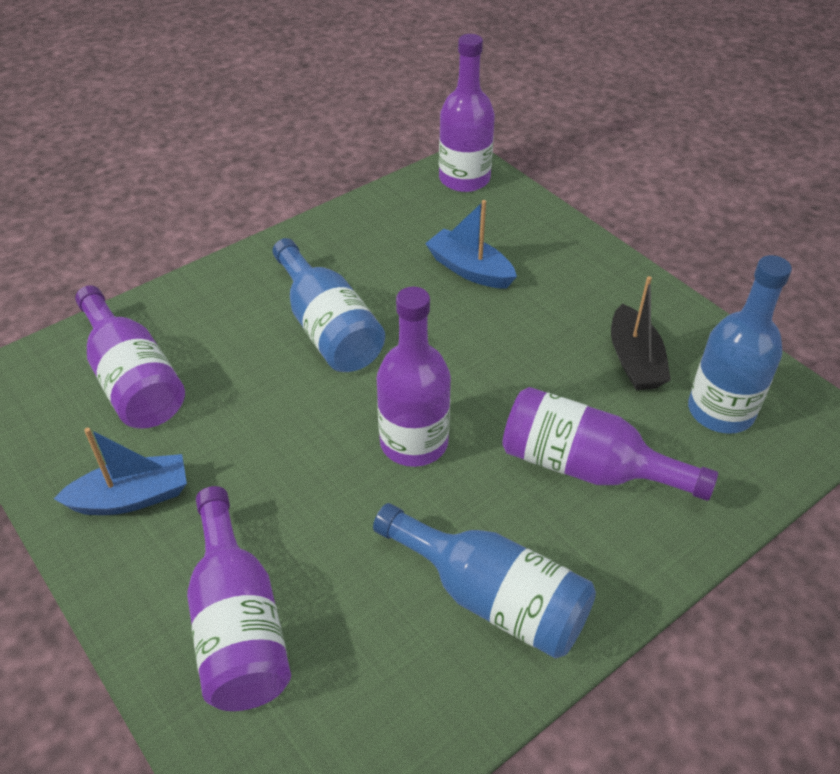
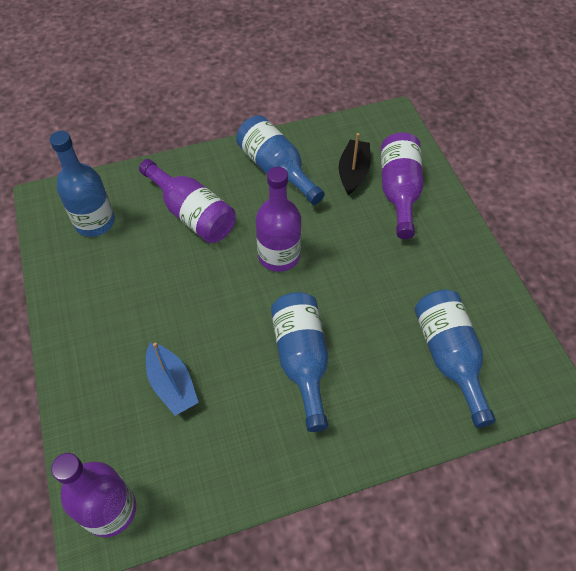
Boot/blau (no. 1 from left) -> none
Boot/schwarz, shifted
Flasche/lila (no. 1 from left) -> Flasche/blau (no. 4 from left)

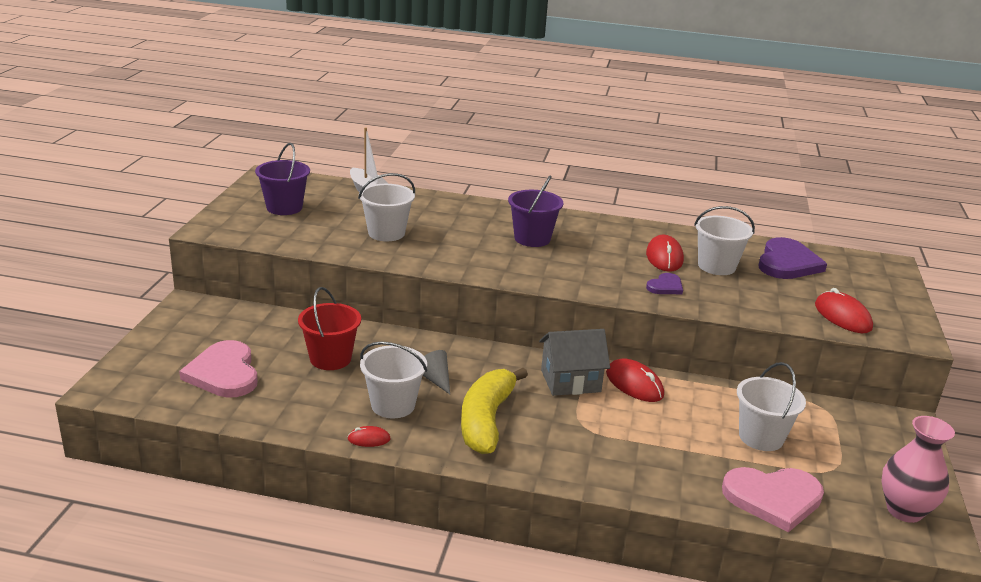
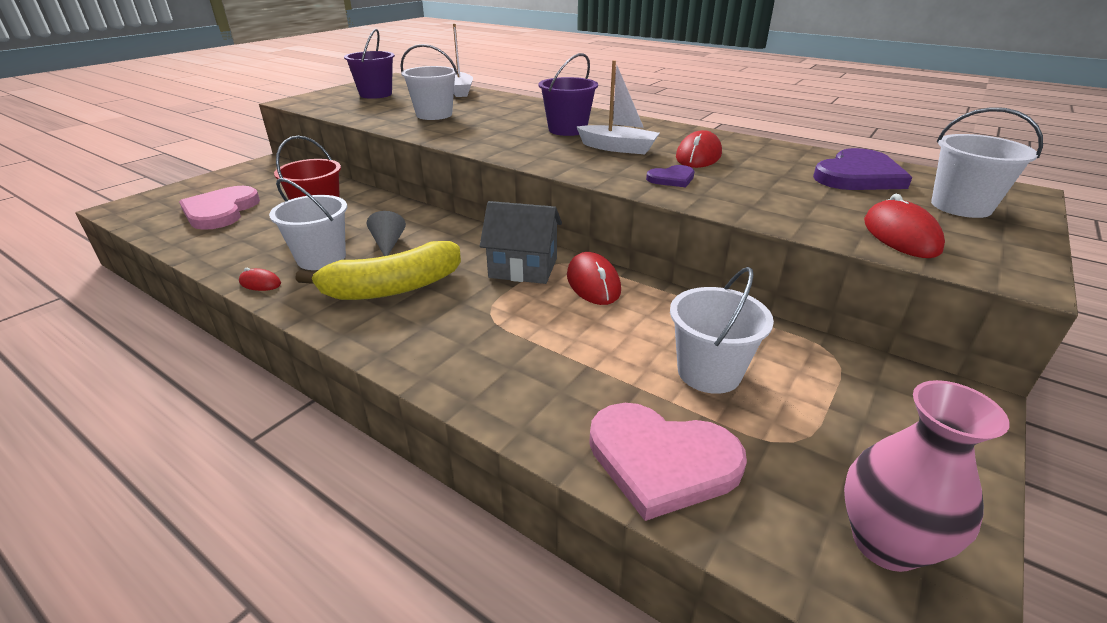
none -> Boot/weiß (no. 2 from left)
Eimer/weiß (no. 3 from left in the first image) -> Eimer/weiß (no. 4 from left), shifted
Banane/gelb, 150 degrees counterclockwise

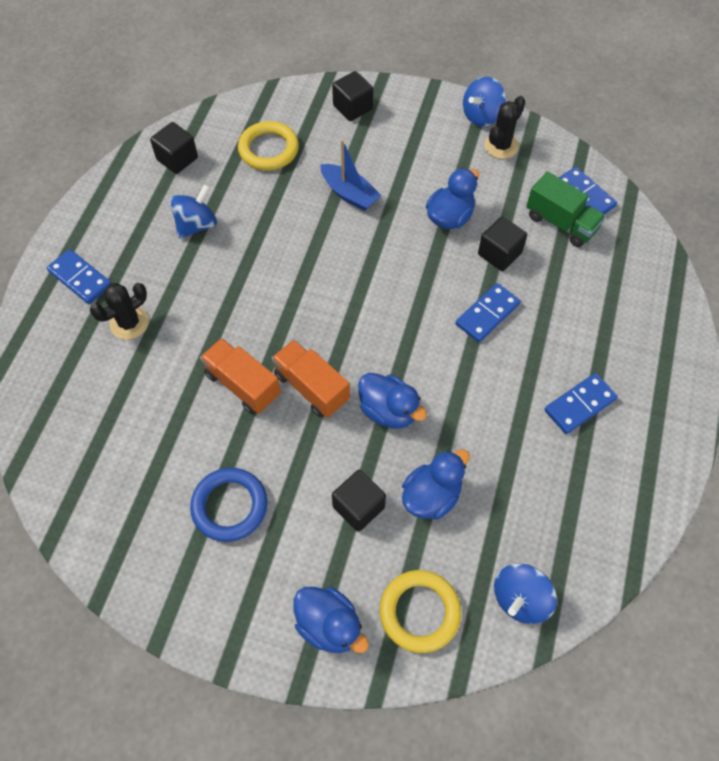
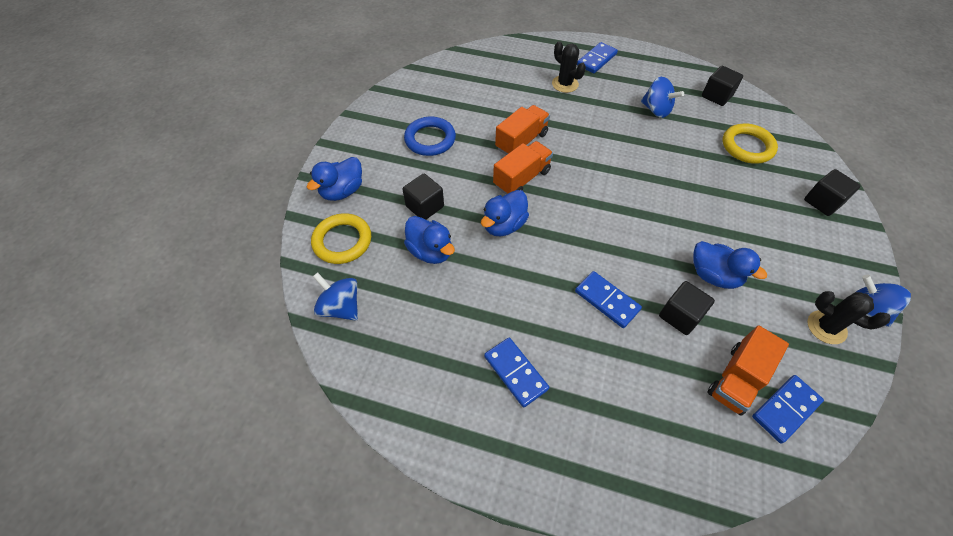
Boot/blau -> none
Lastwagen/grün -> Lastwagen/orange (no. 3 from left)

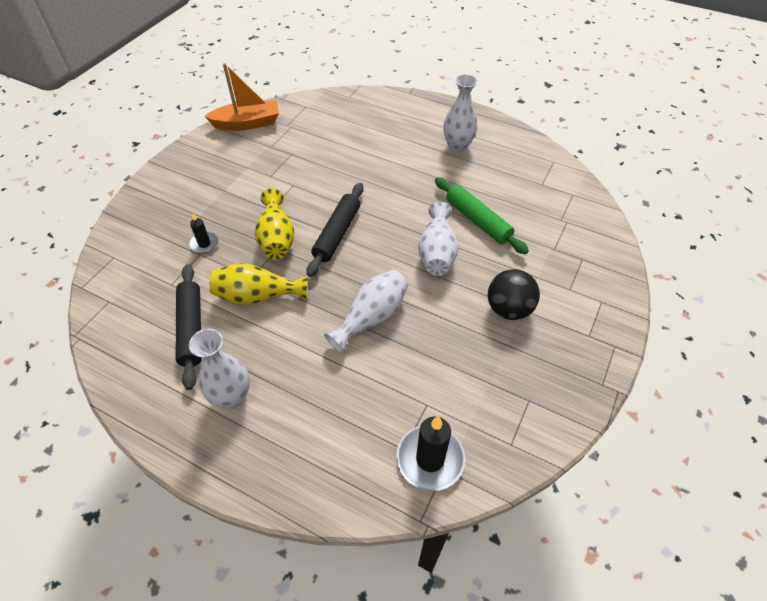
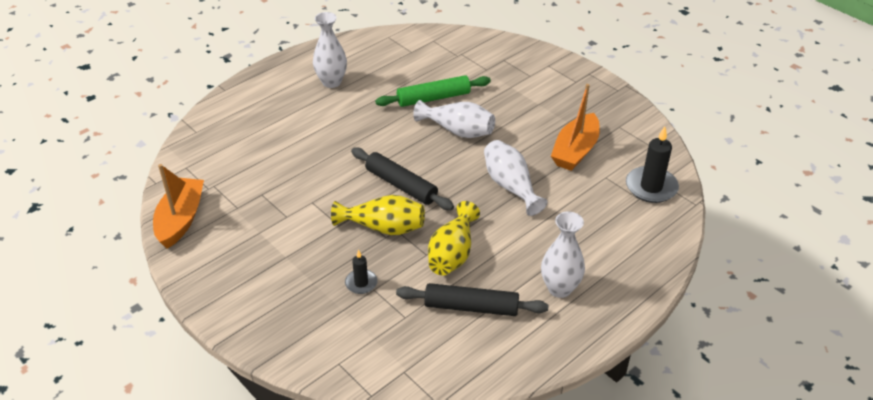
Ball/schwarz -> none
none -> Boot/orange (no. 2 from left)

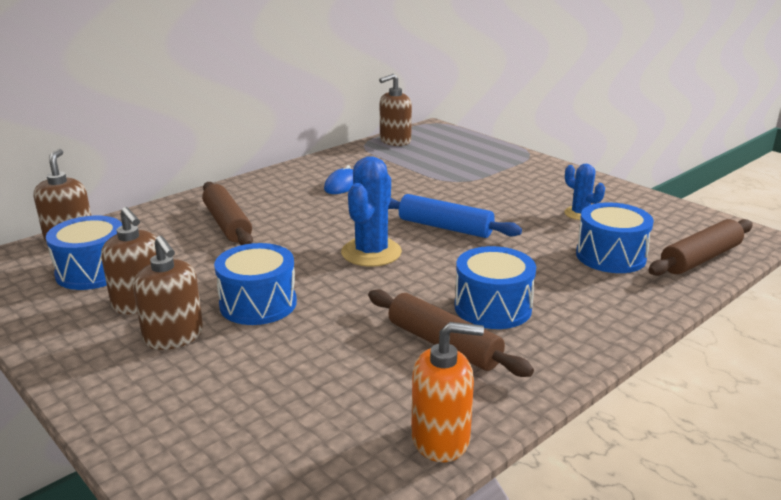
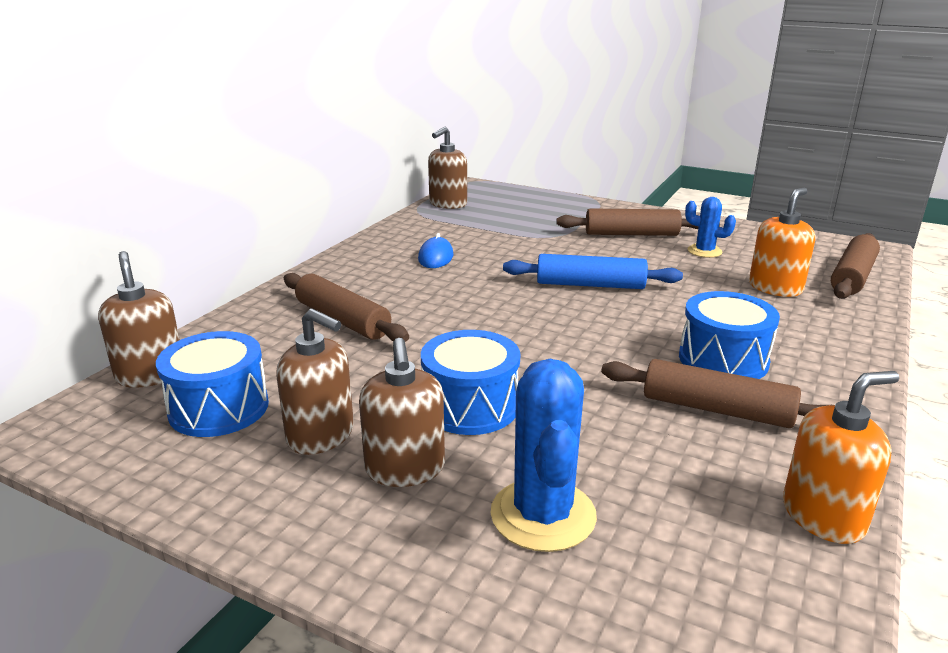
none -> Nudelholz/braun (no. 2 from left)
Kaktus/blau (no. 1 from left), shifted
Trommel/blau (no. 4 from left) -> Seifenspender/orange (no. 1 from left)
Seifenspender/braun (no. 3 from left), 45 degrees clockwise

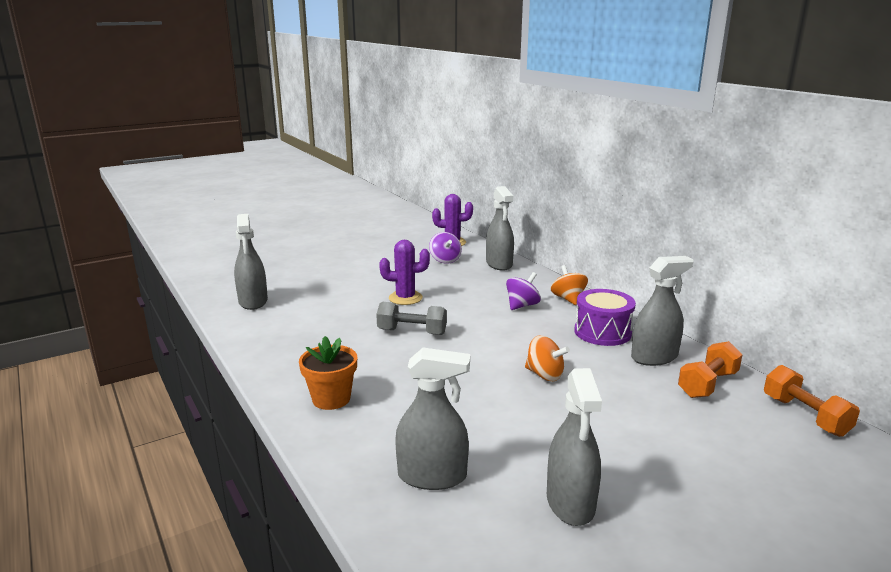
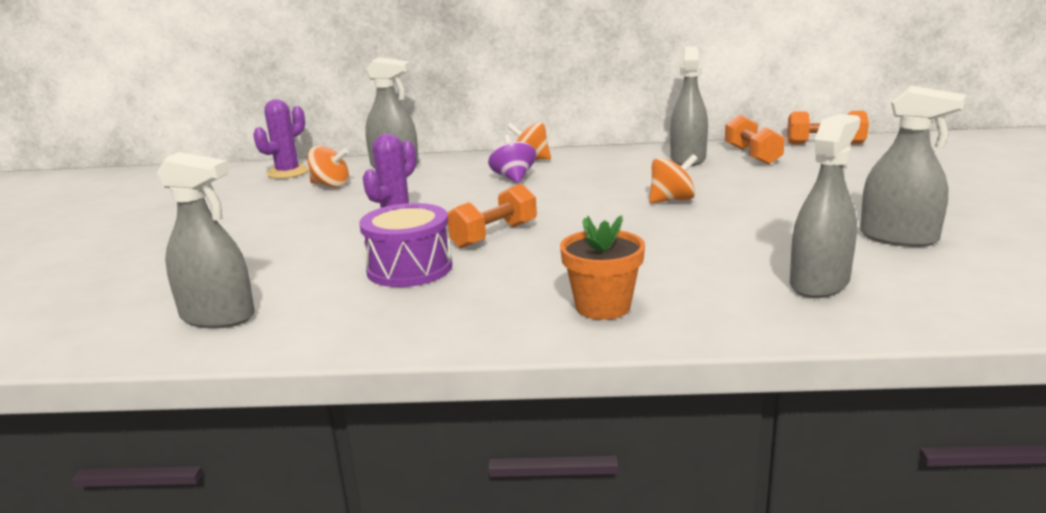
Trommel/lila, shifted
Hantel/grau -> Hantel/orange (no. 1 from left)
Kreisel/lila (no. 1 from left) -> Kreisel/orange (no. 1 from left)

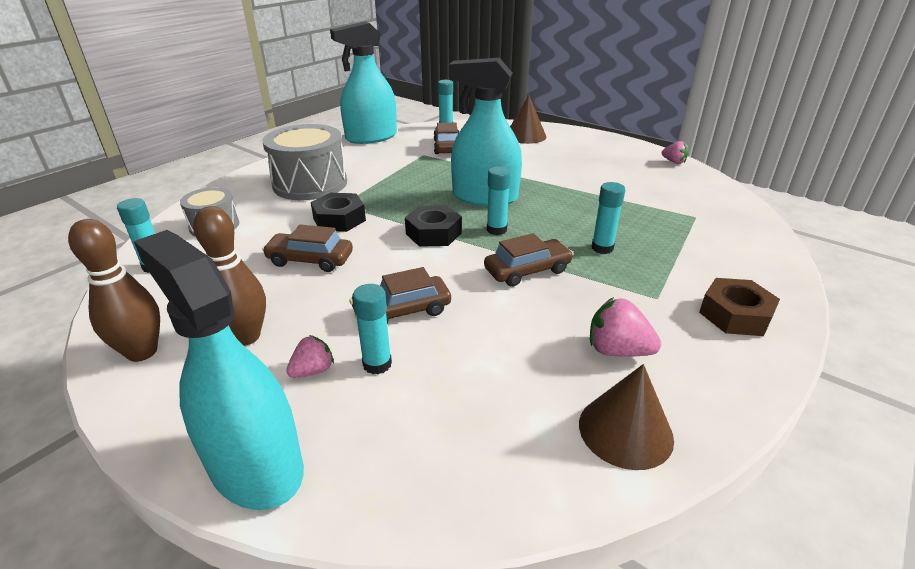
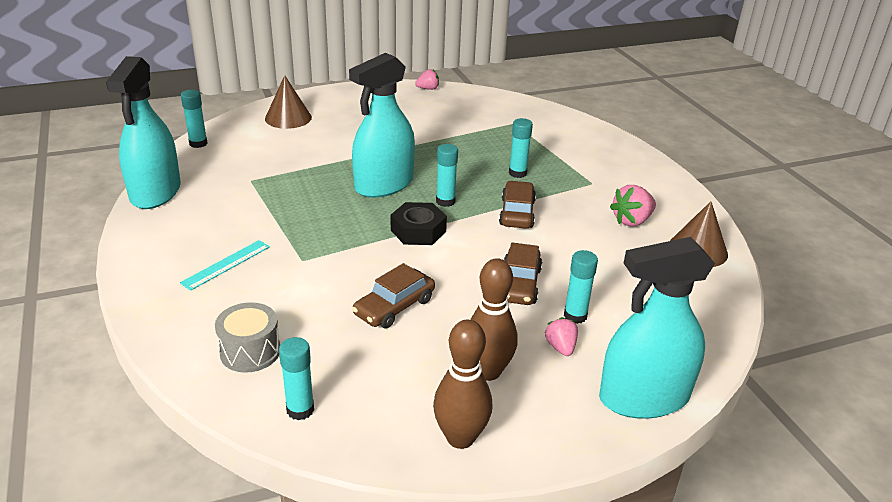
Sechskantmutter/schwarz (no. 1 from left) -> none
Auto/braun (no. 3 from left) -> none
Sechskantmutter/braun -> none
Trommel/grau (no. 2 from left) -> Lineal/türkis

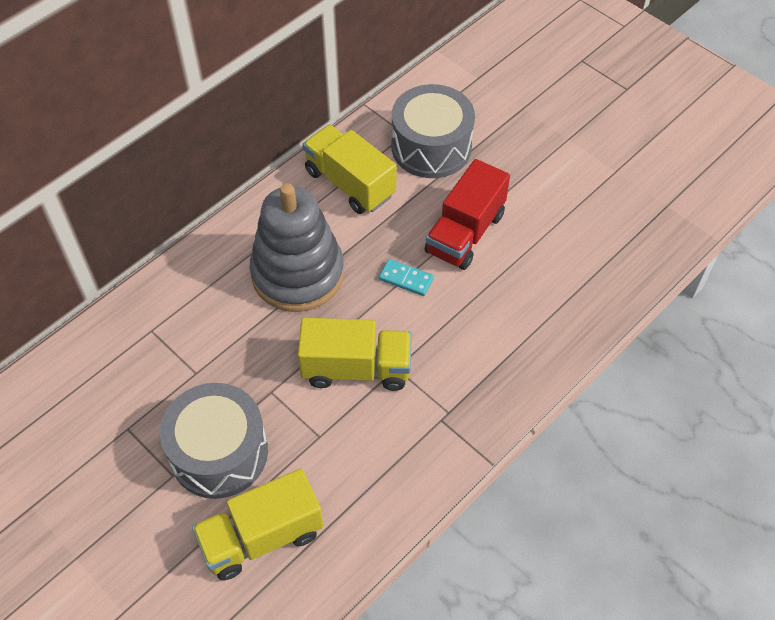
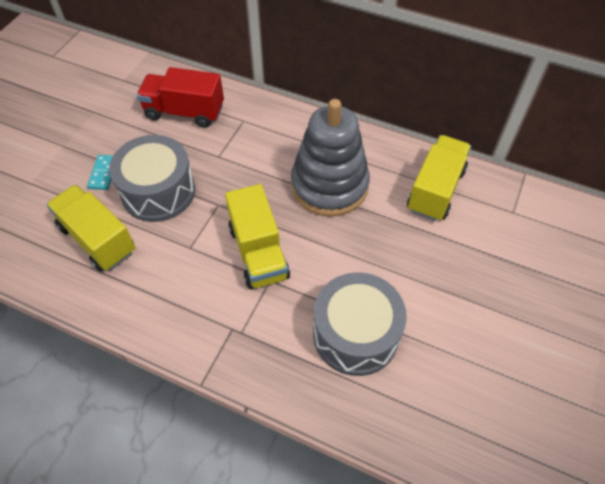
Dominostein/türkis, shifted
Trommel/grau (no. 2 from left), shifted
Lastwagen/rot, shifted

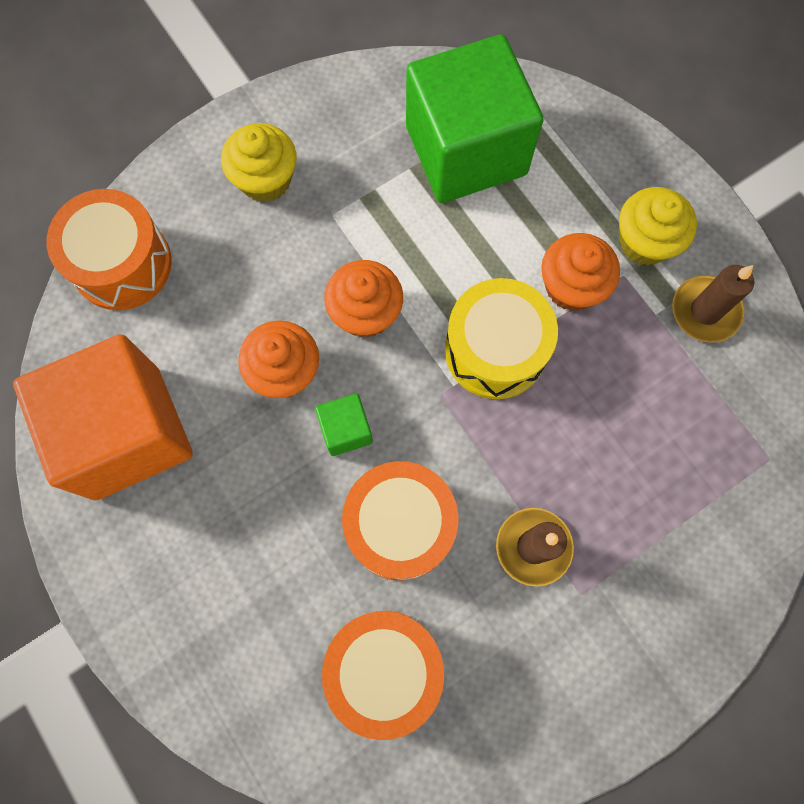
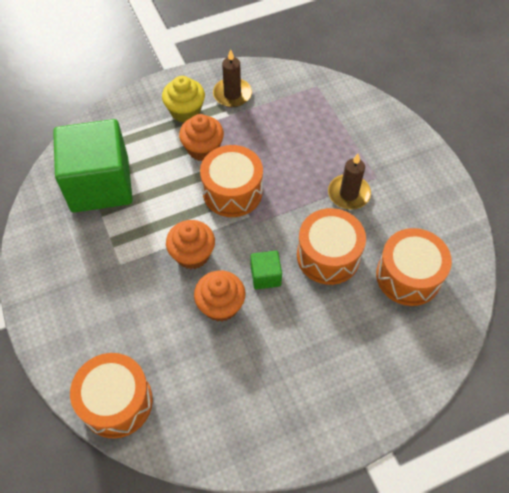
Kubus/orange -> none
Muffin/gelb (no. 1 from left) -> none
Trommel/gelb -> Trommel/orange (no. 2 from left)

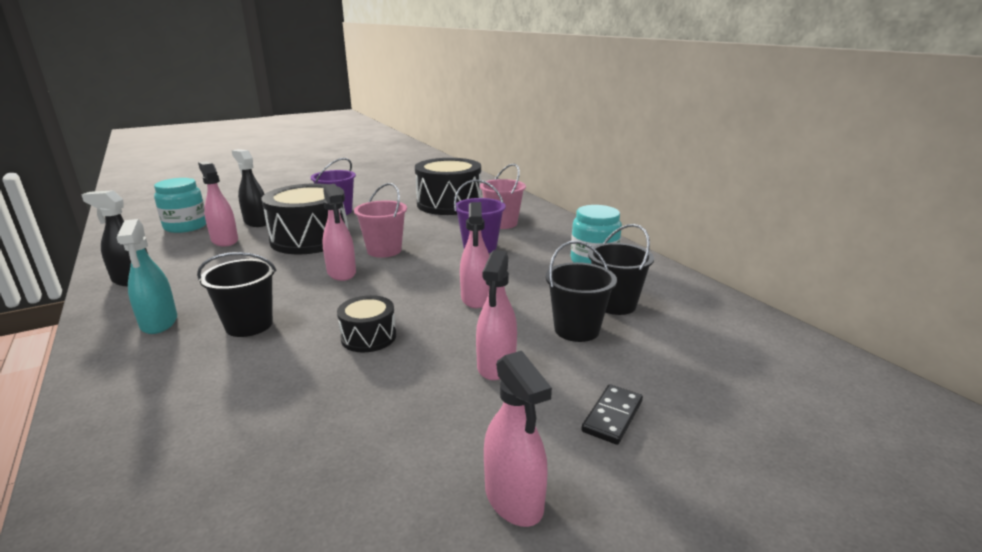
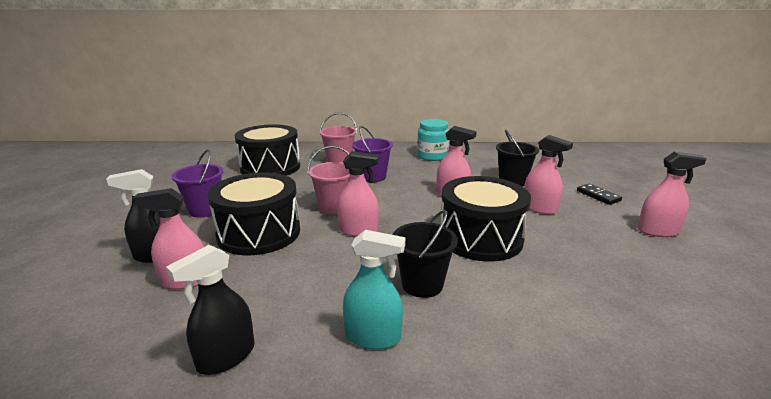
Einmachglas/türkis (no. 1 from left) -> none
Eimer/schwarz (no. 3 from left) -> none
Trommel/schwarz (no. 2 from left in the first image) -> Trommel/schwarz (no. 3 from left), x2.00

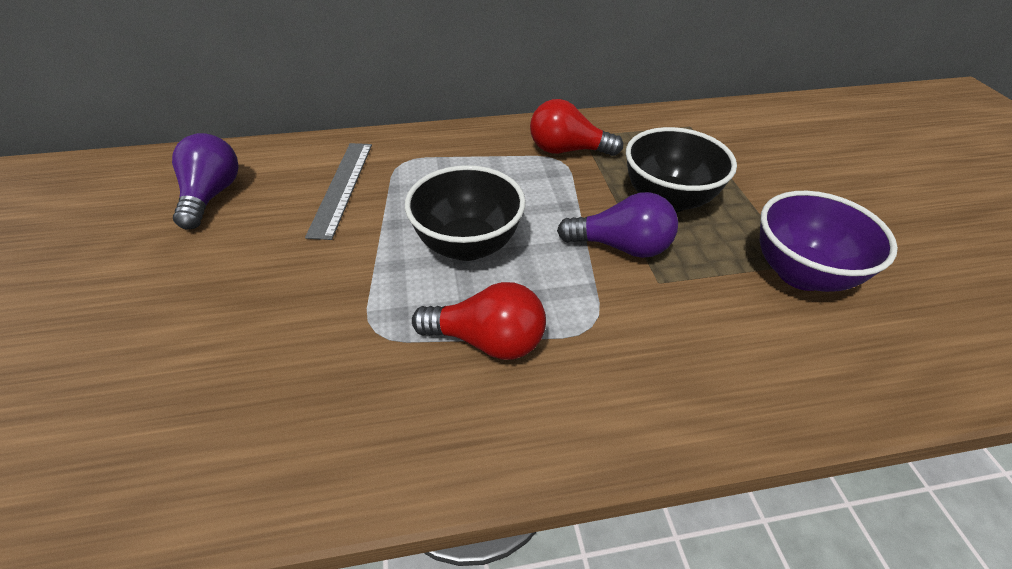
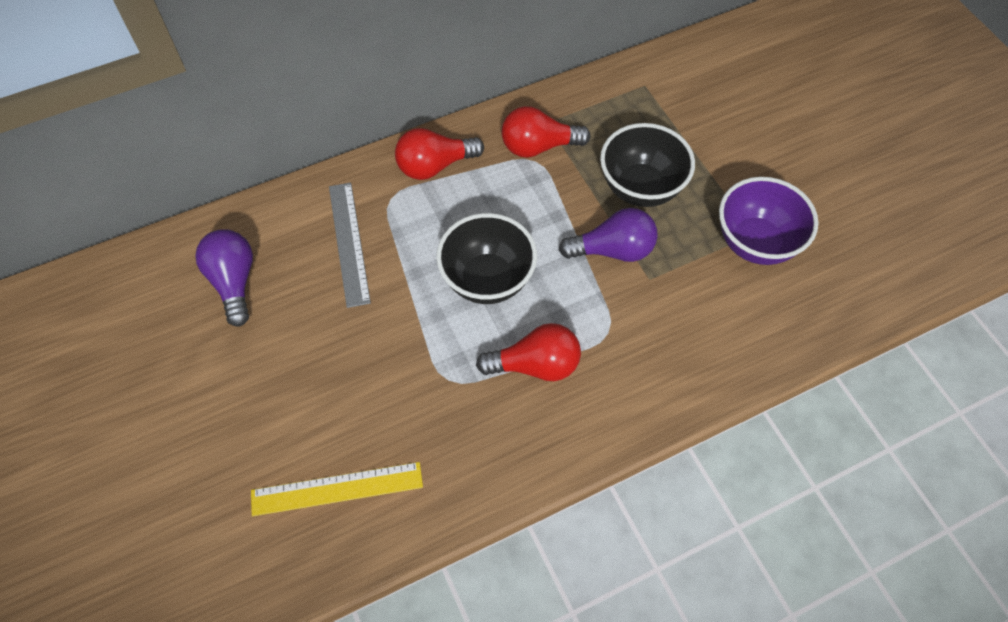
none -> Lineal/gelb
none -> Glühbirne/rot (no. 1 from left)

